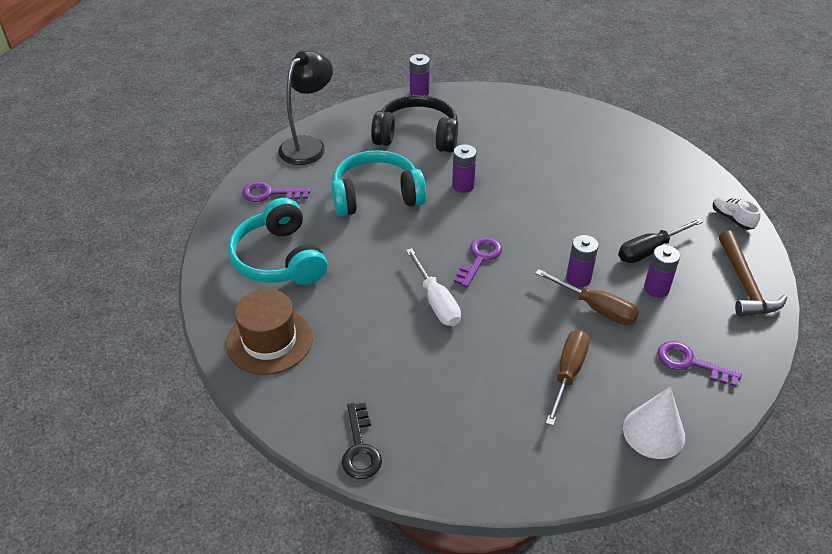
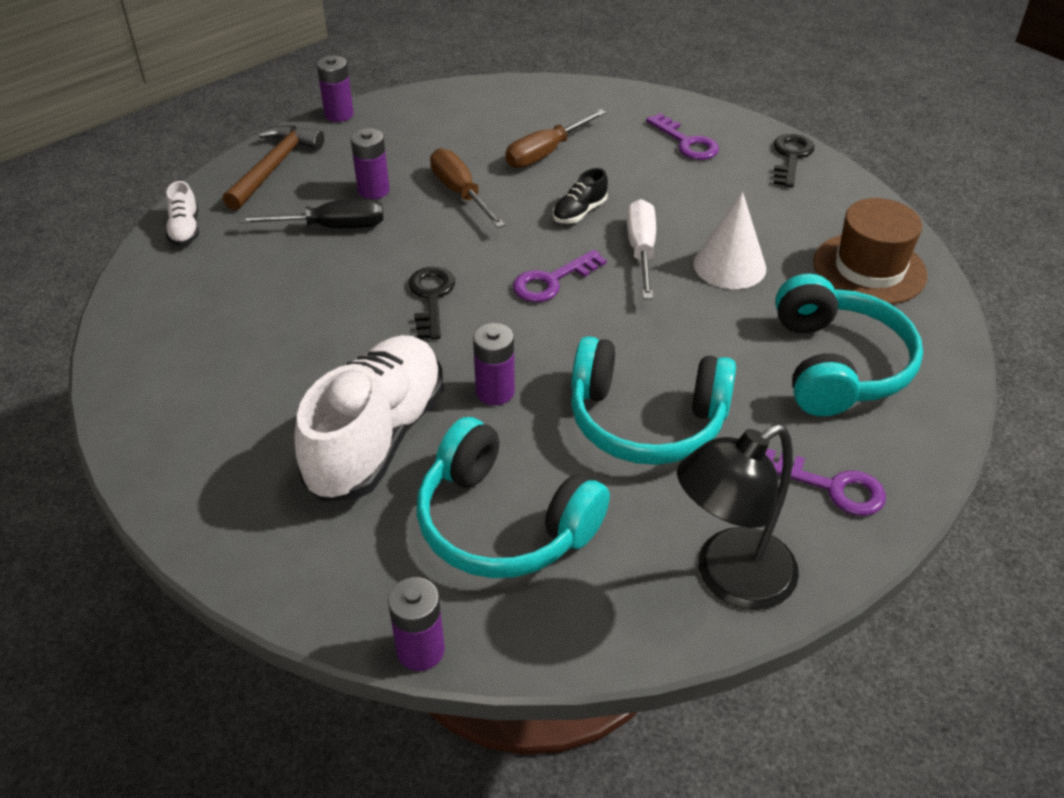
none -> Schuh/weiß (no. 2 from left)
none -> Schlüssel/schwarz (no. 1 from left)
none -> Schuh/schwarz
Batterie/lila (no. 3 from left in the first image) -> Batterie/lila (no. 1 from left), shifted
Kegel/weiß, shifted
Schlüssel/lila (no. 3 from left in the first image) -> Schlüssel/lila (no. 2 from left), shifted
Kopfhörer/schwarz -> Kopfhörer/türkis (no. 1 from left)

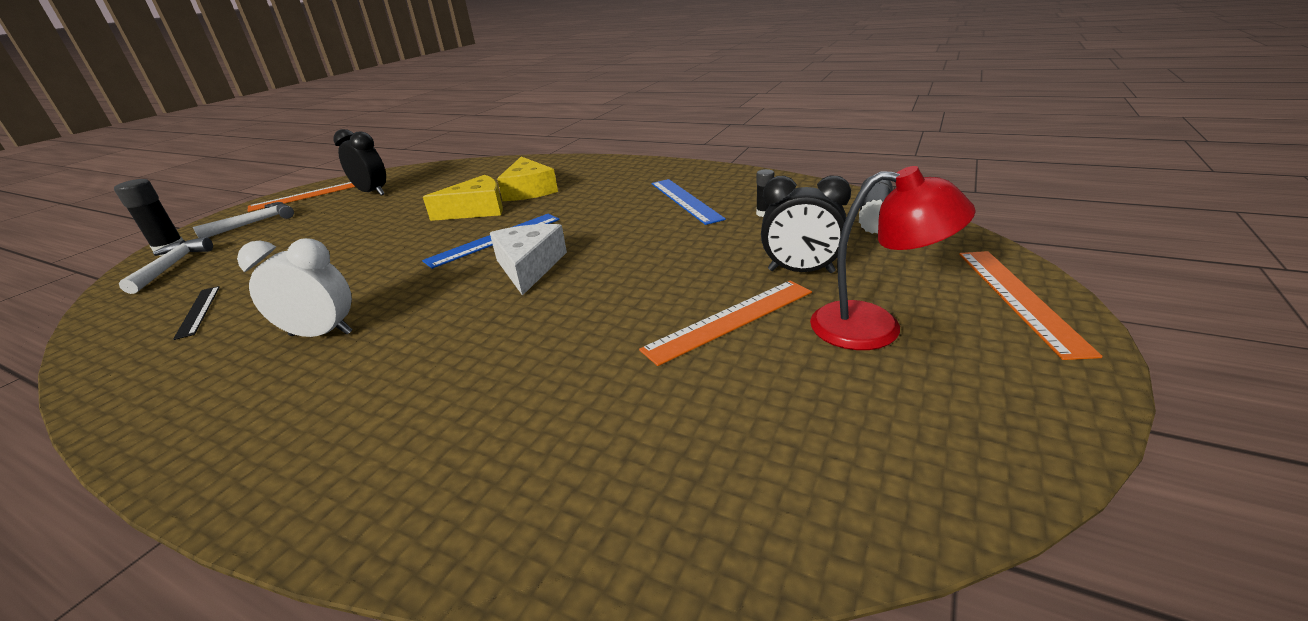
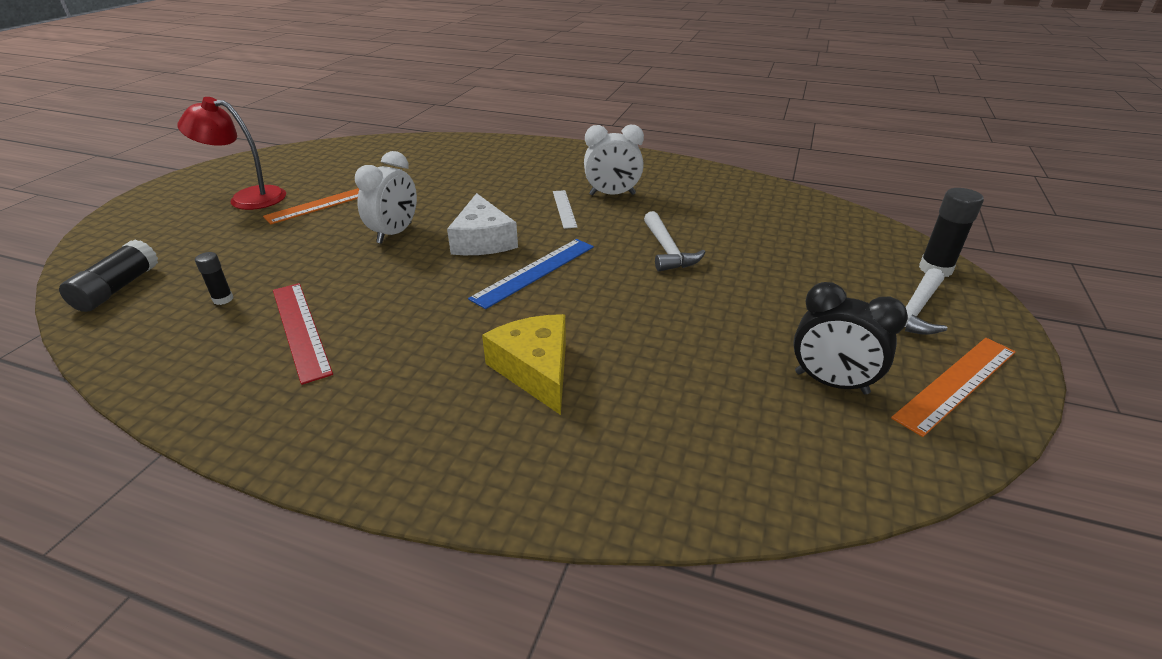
Lineal/schwarz -> none
Käse/gelb (no. 1 from left) -> none
Wecker/schwarz (no. 2 from left) -> none
Lineal/orange (no. 3 from left) -> none
none -> Wecker/weiß (no. 1 from left)
none -> Lineal/weiß
Hammer/weiß (no. 1 from left), shifted
Lineal/blau (no. 2 from left) -> Lineal/rot

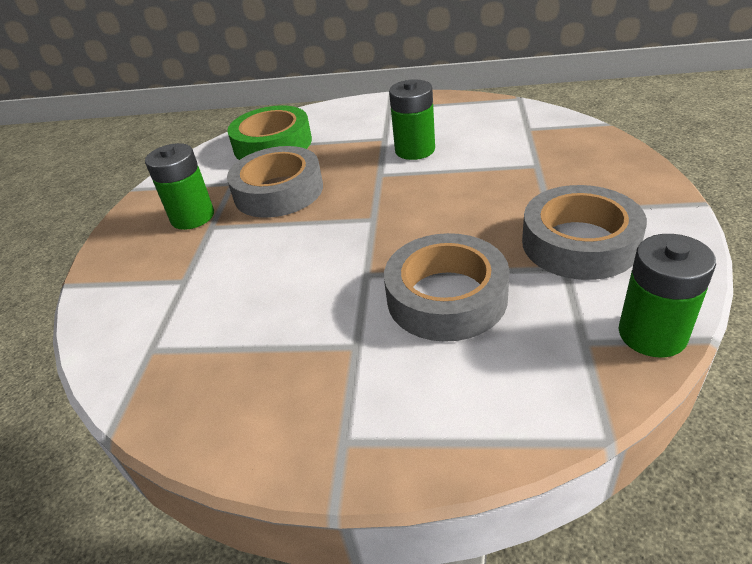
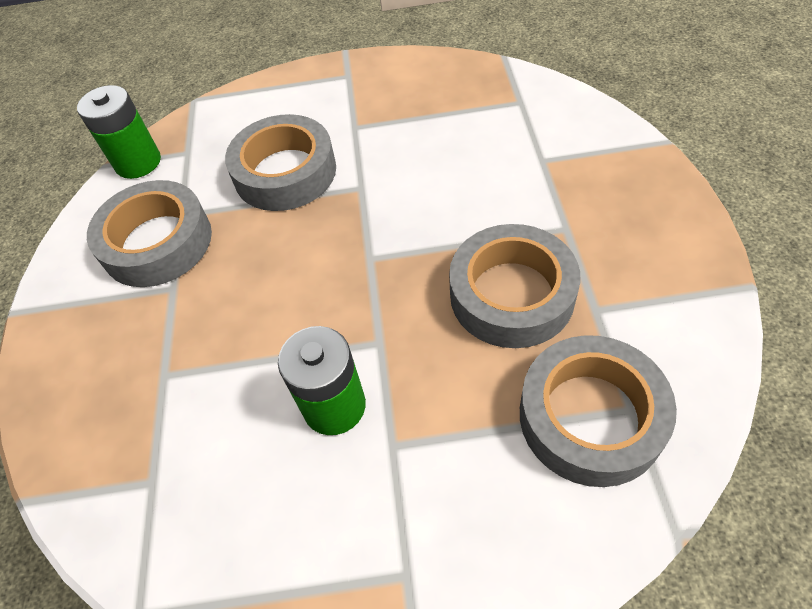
Batterie/grün (no. 1 from left) -> none
Klebeband/grün -> Klebeband/grau (no. 4 from left)

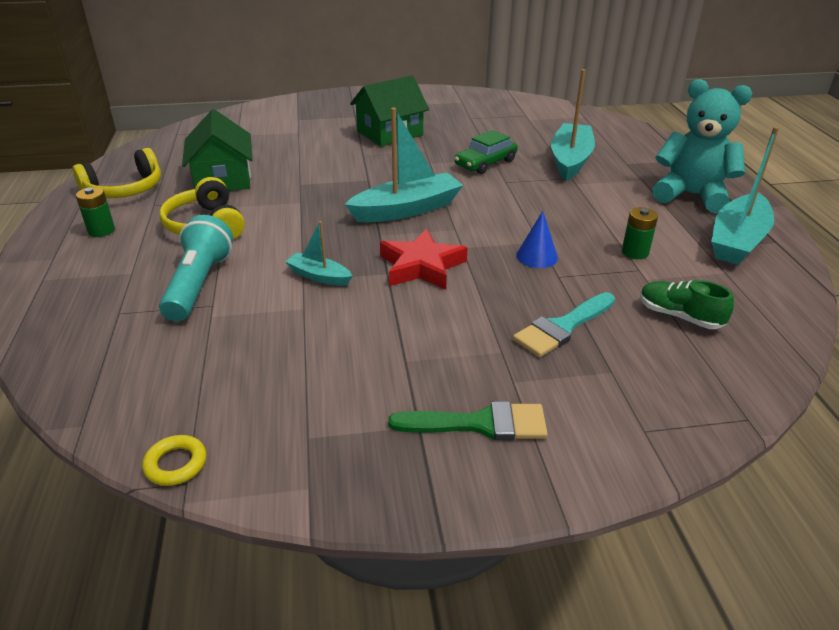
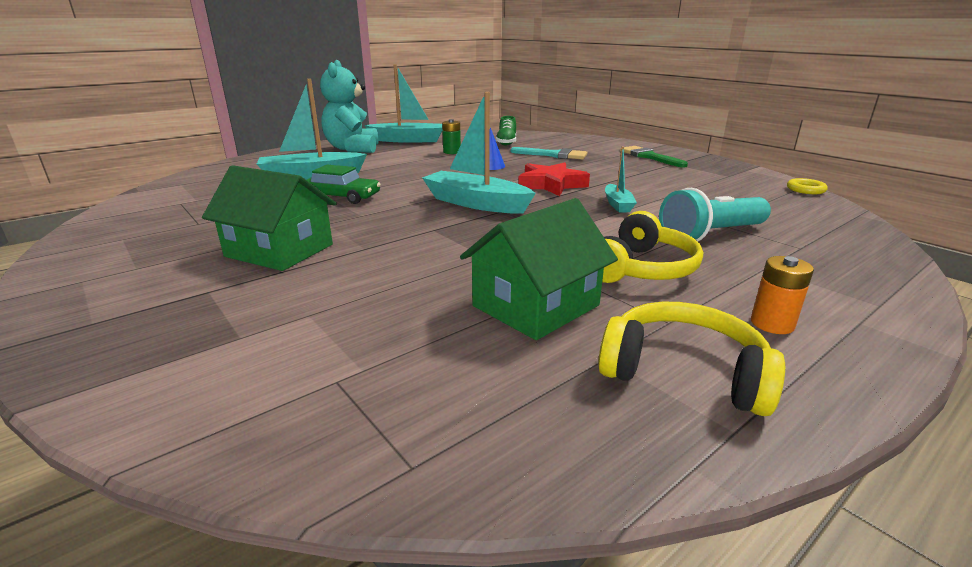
Batterie/grün (no. 1 from left) -> Batterie/orange

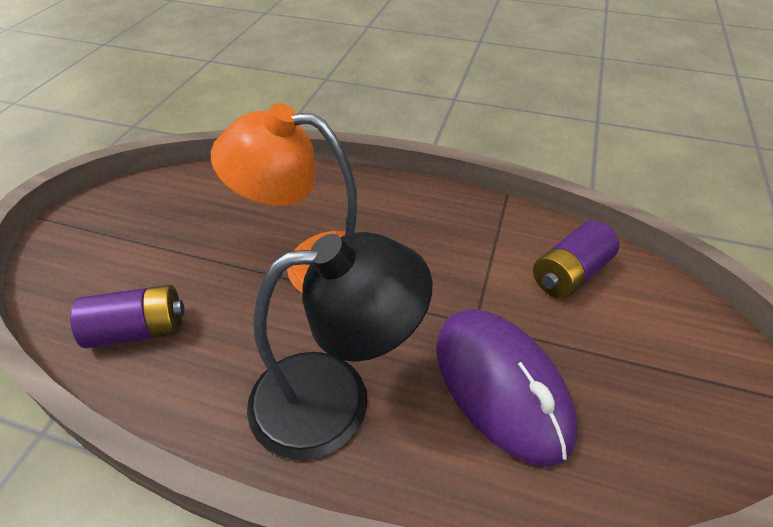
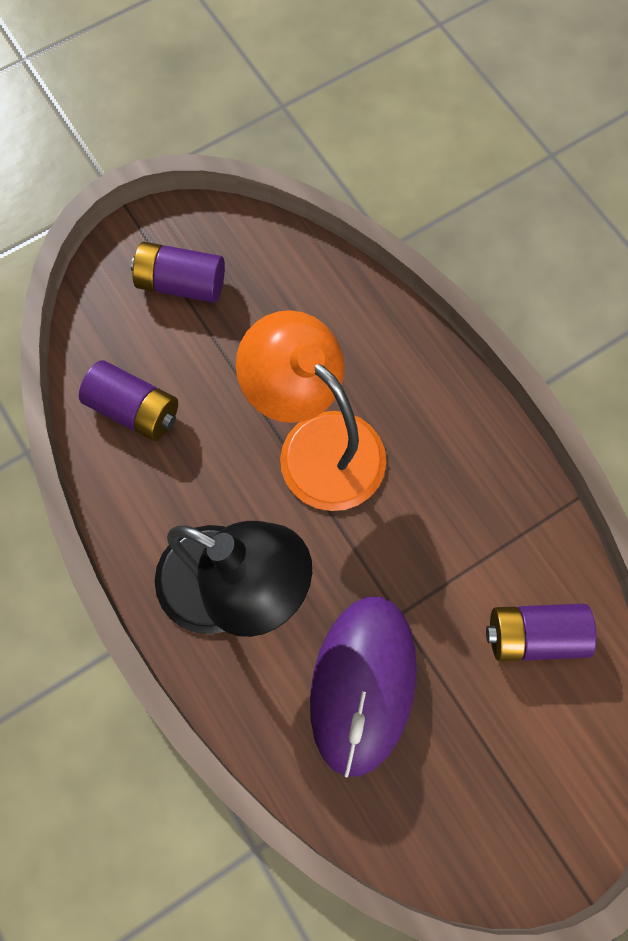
none -> Batterie/lila (no. 2 from left)

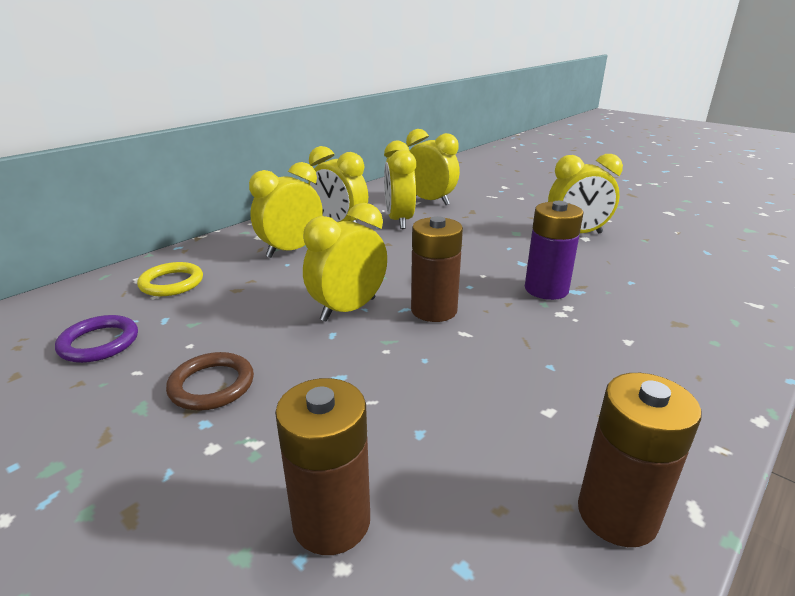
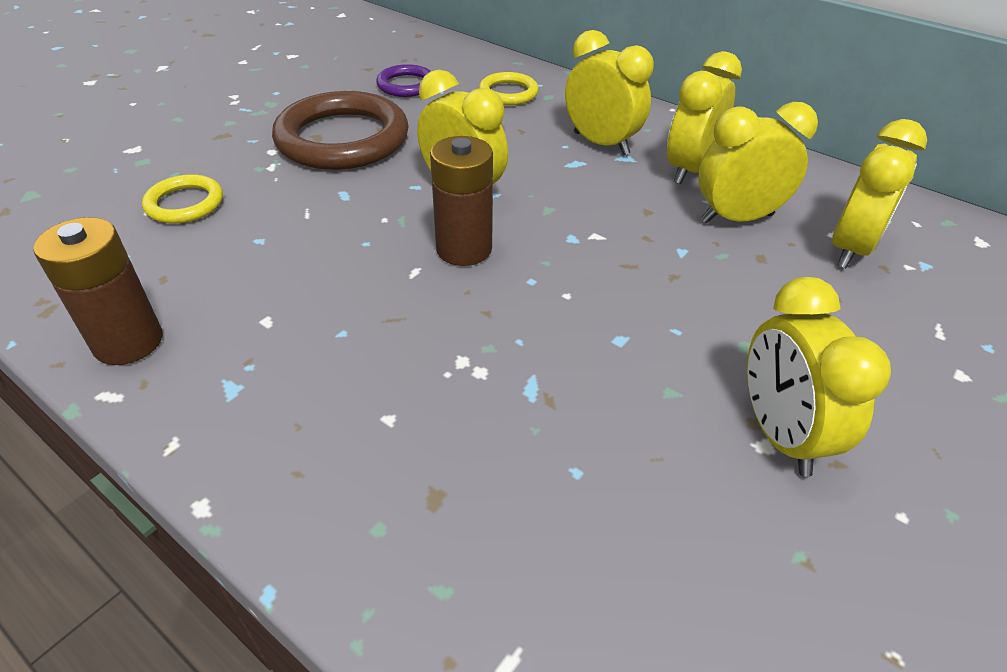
Batterie/lila -> none
Batterie/braun (no. 1 from left) -> Ring/gelb (no. 1 from left)
Ring/braun, x1.99

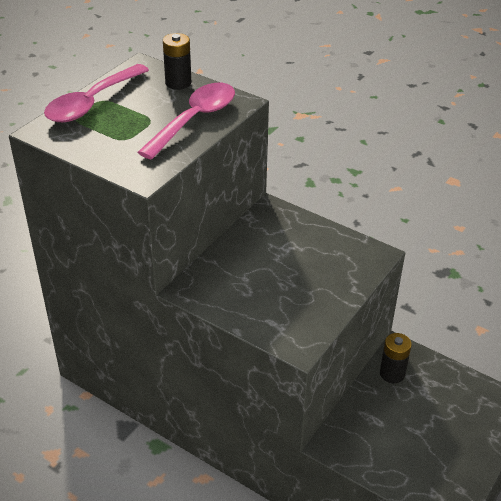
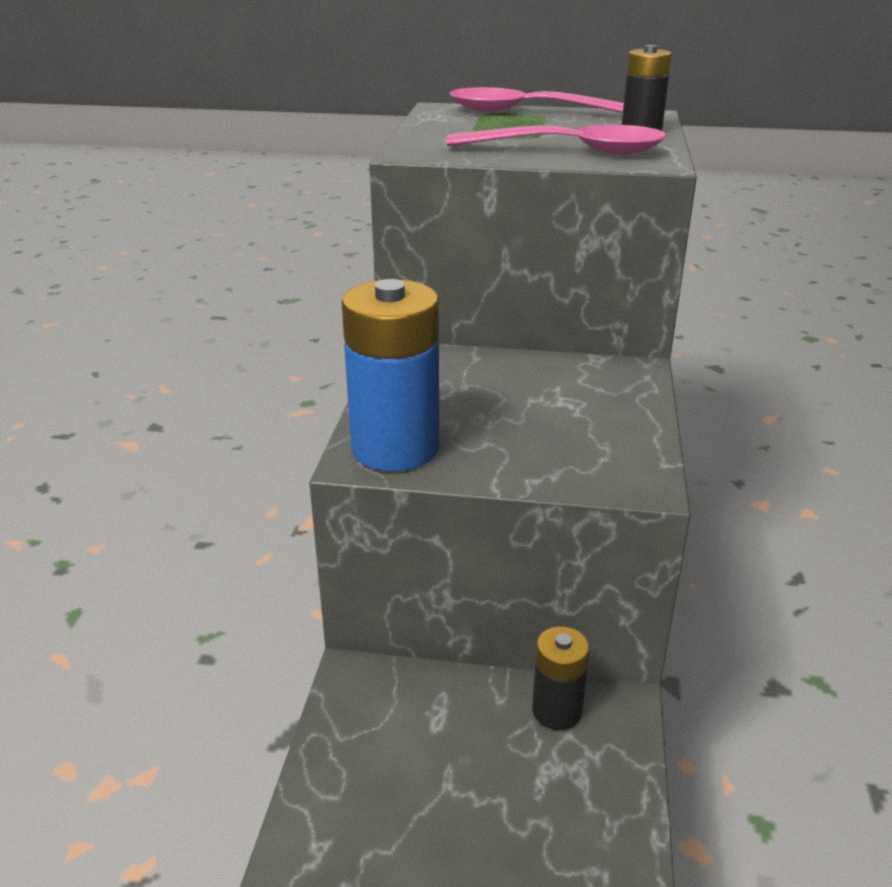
none -> Batterie/blau

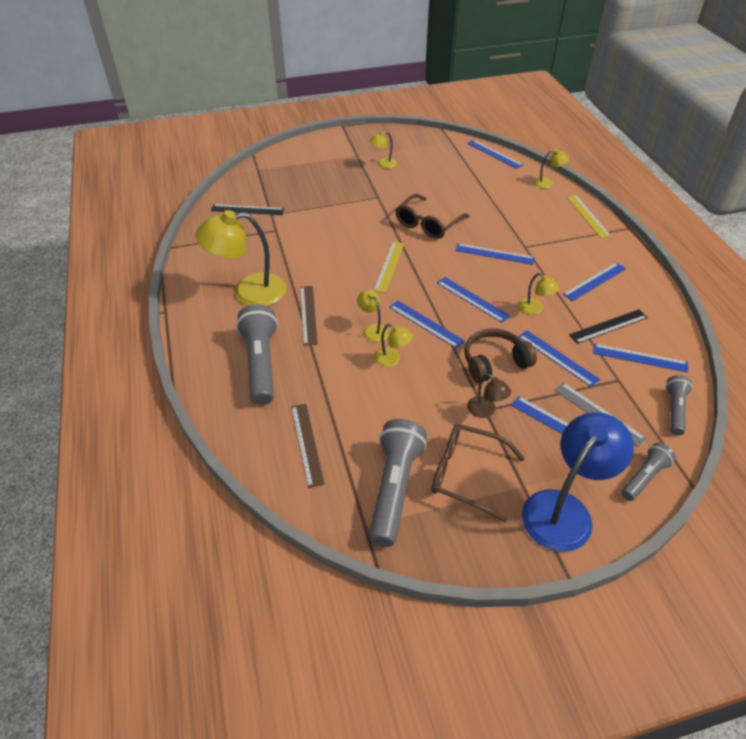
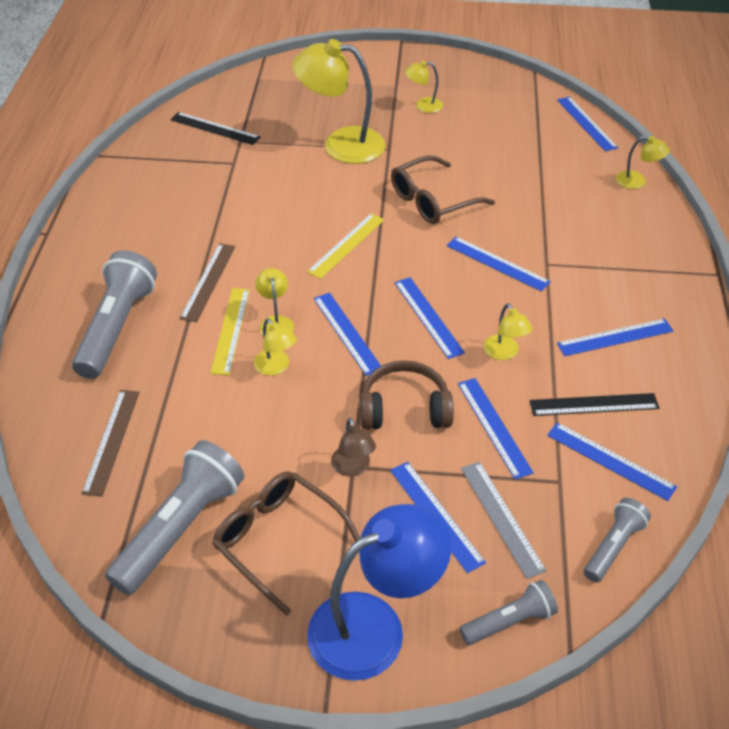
Lampe/gelb (no. 1 from left in the first image) -> Lampe/gelb (no. 3 from left), shifted
Lineal/gelb (no. 2 from left in the first image) -> Lineal/gelb (no. 1 from left), shifted

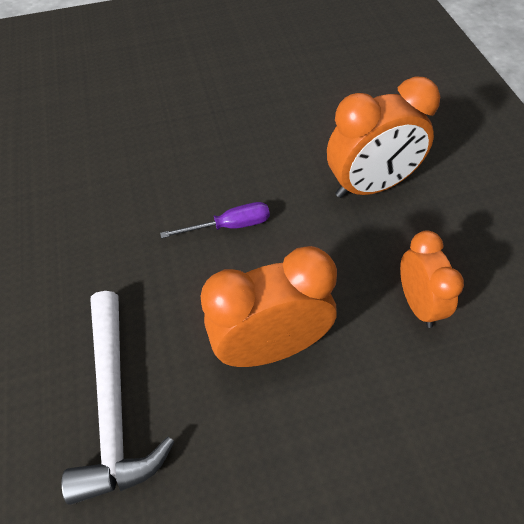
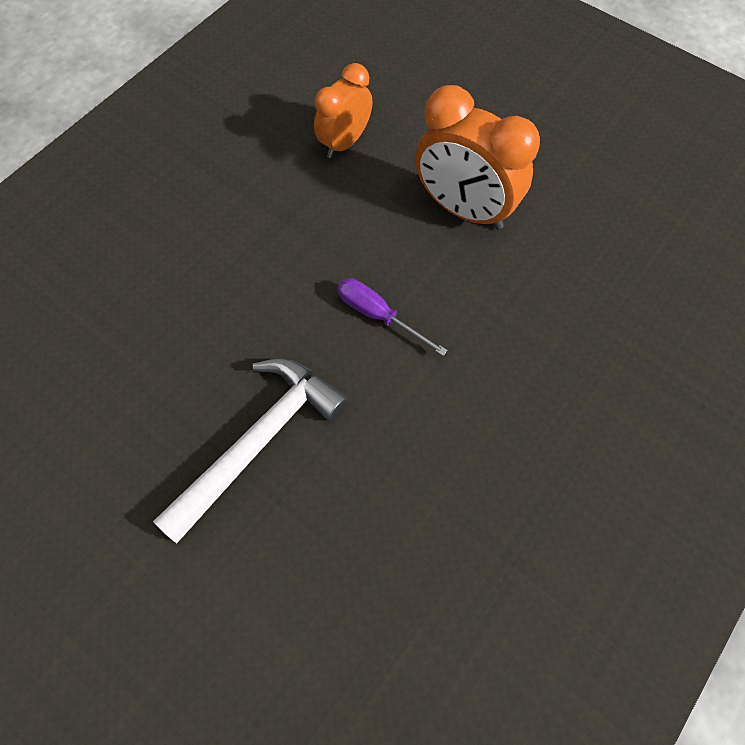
Wecker/orange (no. 2 from left) -> none
Hammer/weiß, shifted

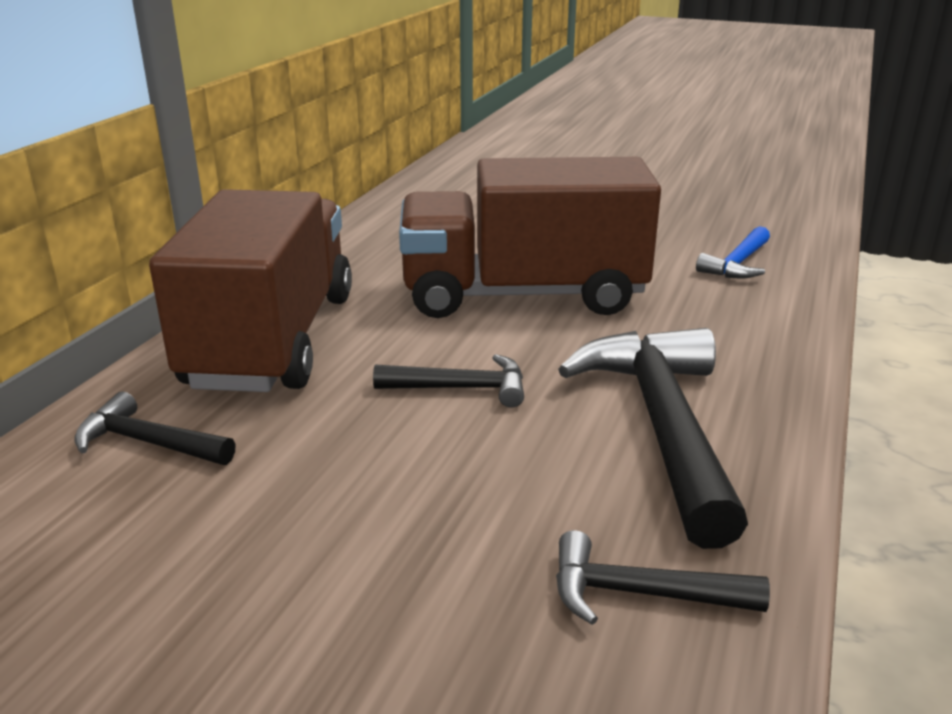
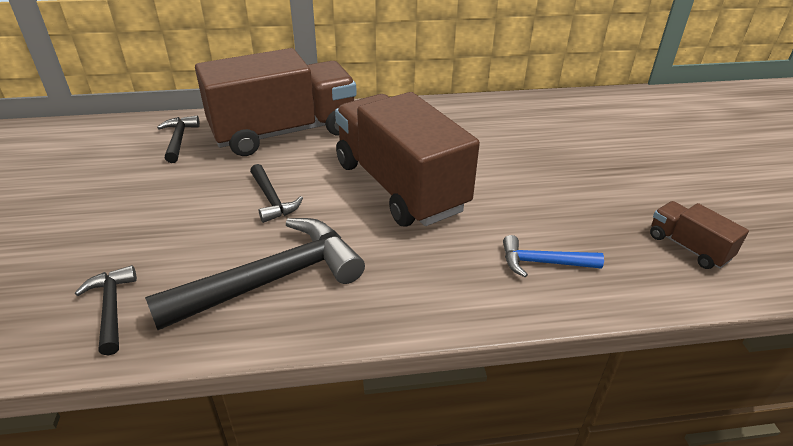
none -> Lastwagen/braun (no. 3 from left)

